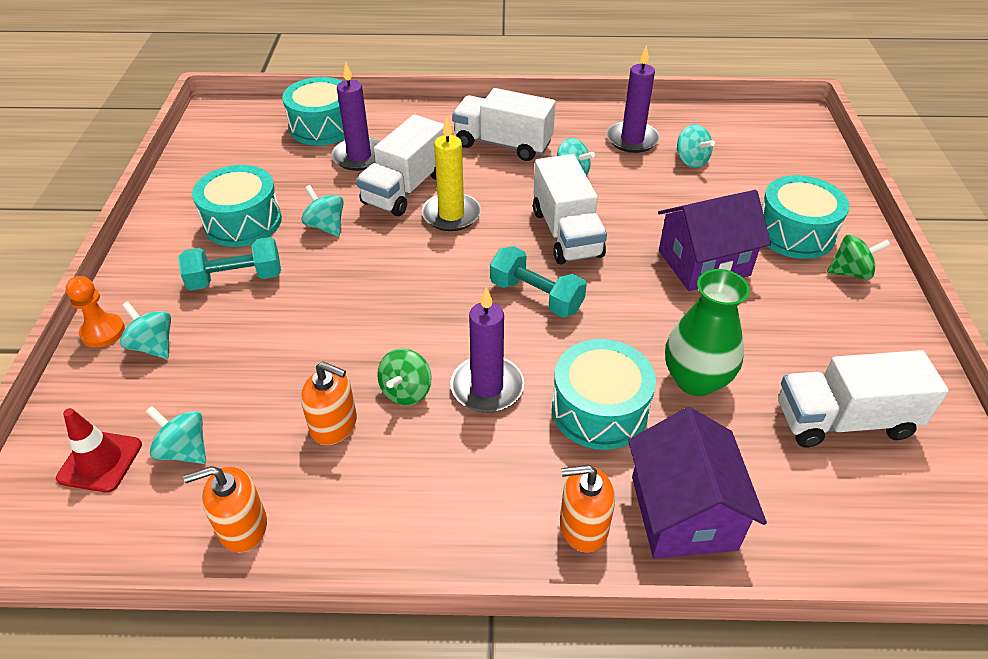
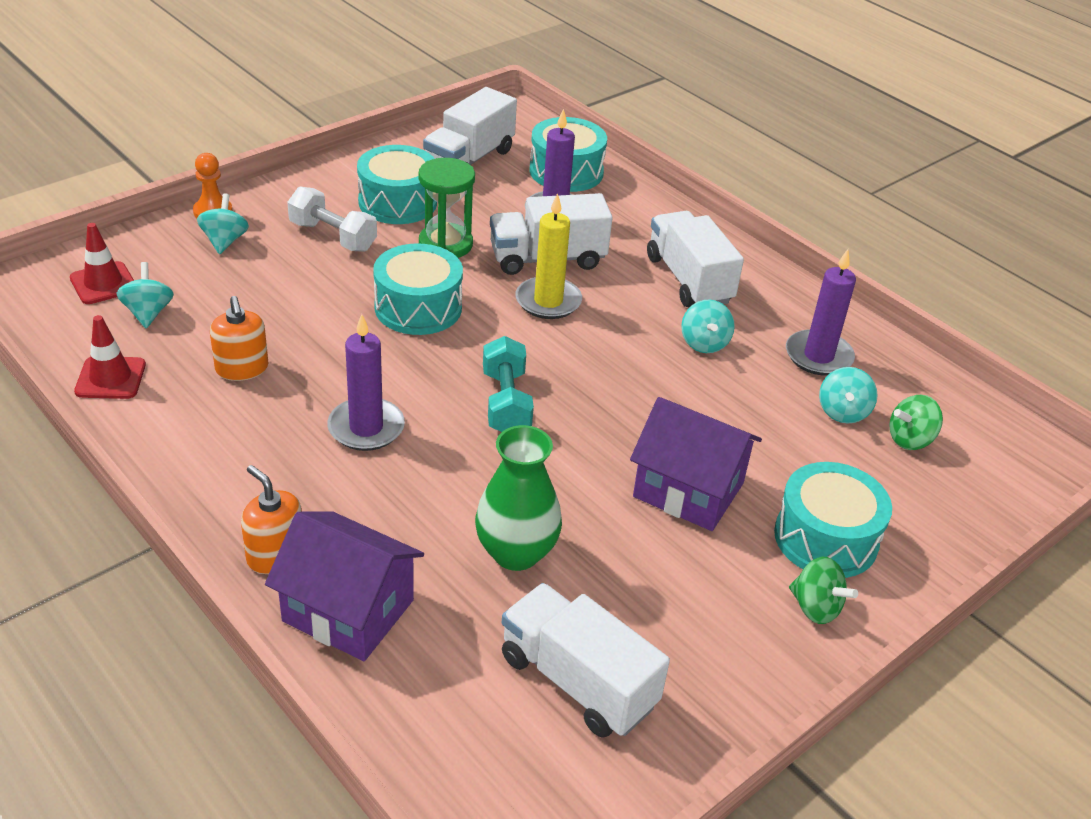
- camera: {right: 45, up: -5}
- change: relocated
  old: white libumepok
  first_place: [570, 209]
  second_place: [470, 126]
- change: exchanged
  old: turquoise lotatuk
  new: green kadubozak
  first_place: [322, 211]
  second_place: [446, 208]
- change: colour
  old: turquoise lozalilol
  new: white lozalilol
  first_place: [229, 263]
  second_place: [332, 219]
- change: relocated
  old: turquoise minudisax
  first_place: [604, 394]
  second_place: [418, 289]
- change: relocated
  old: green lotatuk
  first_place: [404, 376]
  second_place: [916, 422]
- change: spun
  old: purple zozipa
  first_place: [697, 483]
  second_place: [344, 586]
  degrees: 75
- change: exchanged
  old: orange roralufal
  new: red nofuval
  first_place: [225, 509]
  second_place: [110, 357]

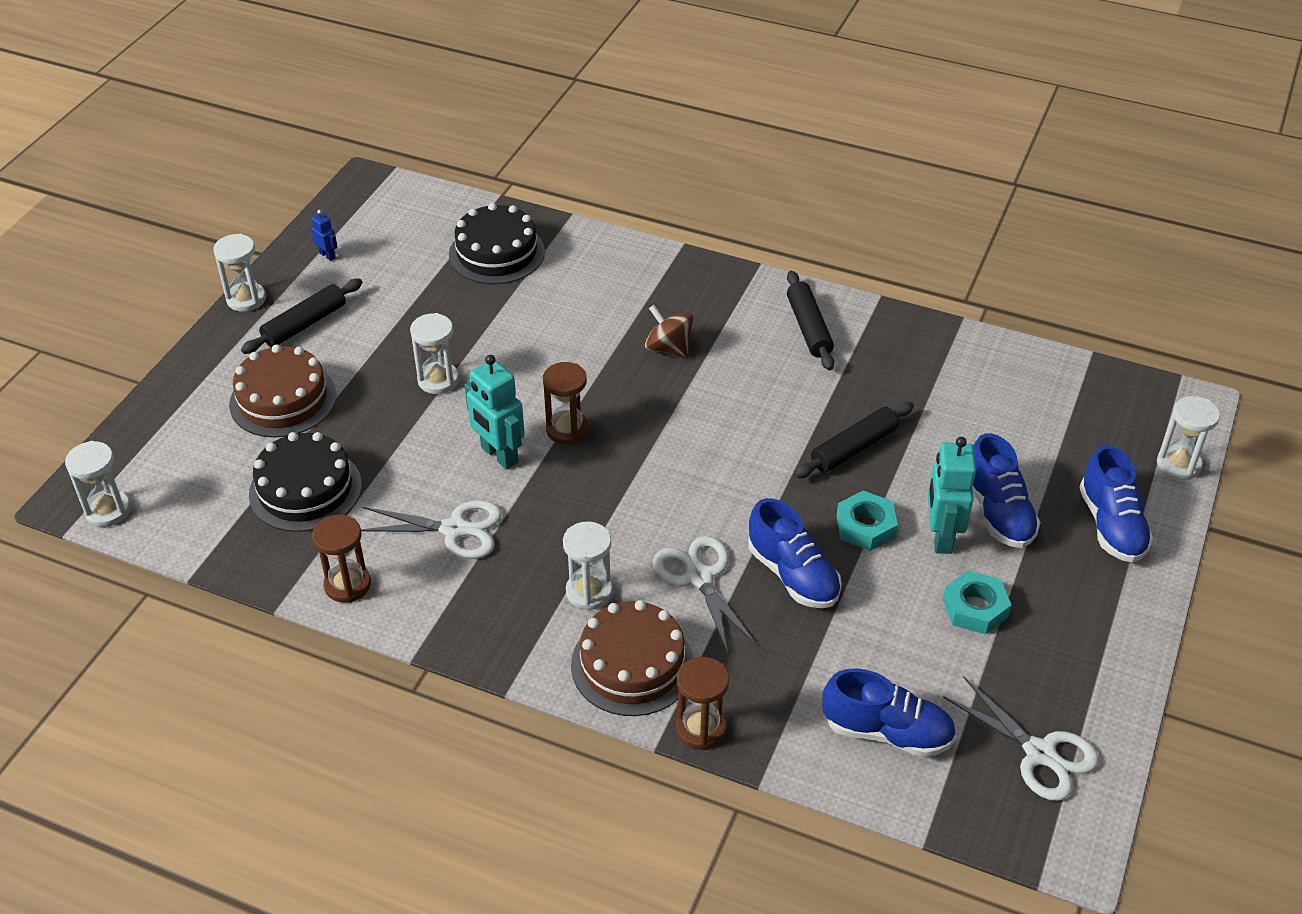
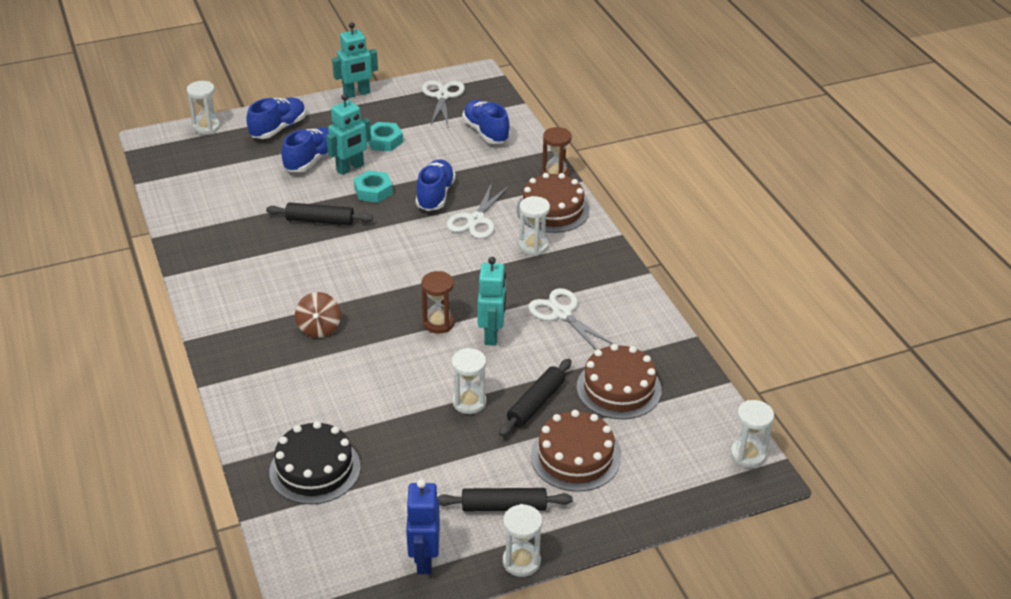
- camera: {right: -135, up: -5}
- change: size
  old: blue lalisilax
  first_place: [324, 235]
  second_place: [422, 526]
  factor: 2.08
- change: relocated
  old: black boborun
  first_place: [810, 320]
  second_place: [535, 397]
- change: colour
  old: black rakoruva
  new: brown rakoruva
  first_place: [305, 482]
  second_place: [619, 381]
- change: missing
  old: brown kadubozak
  first_place: [341, 558]
- change: appeared
  new: turquoise lalisilax
  second_place: [355, 60]

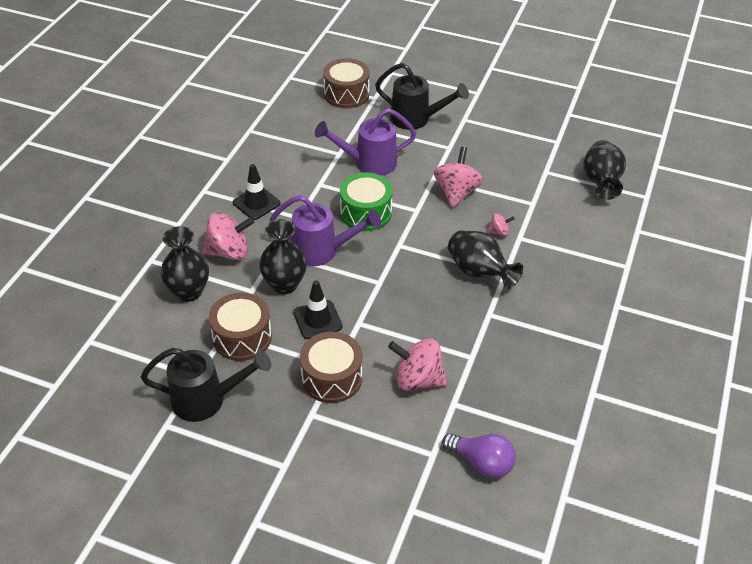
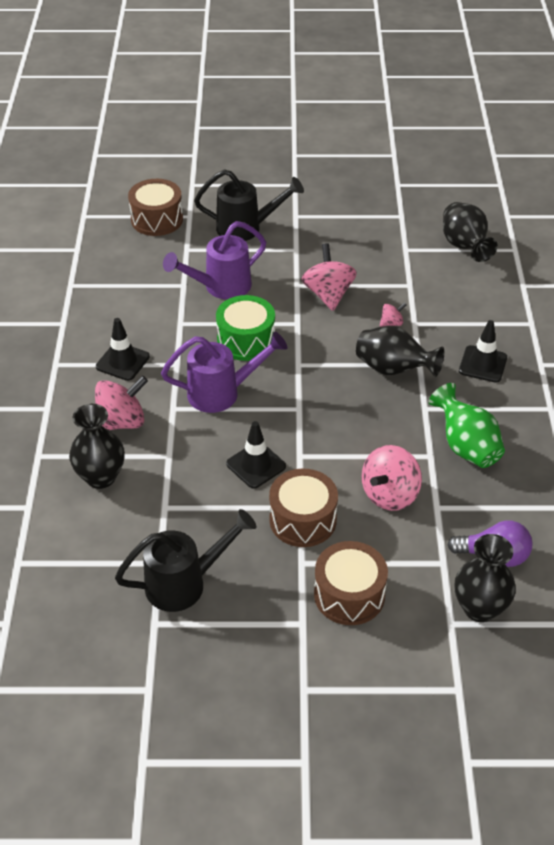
- camera: {right: -20, up: 0}
- change: relocated
  old: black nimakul
  first_place: [283, 256]
  second_place: [485, 578]
- change: relocated
  old: brown minudisax
  first_place: [240, 326]
  second_place: [351, 583]
- change: spun
  old: pink lotatuk
  first_place: [417, 364]
  second_place: [392, 478]
  degrees: -45
- change: appeared
  new: black nofuval
  second_place: [483, 351]
- change: appeared
  new: green nimakul
  second_place: [466, 425]

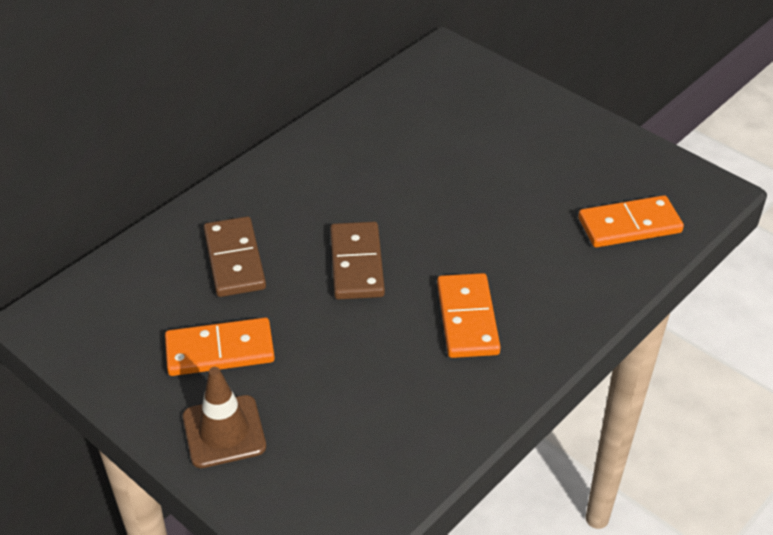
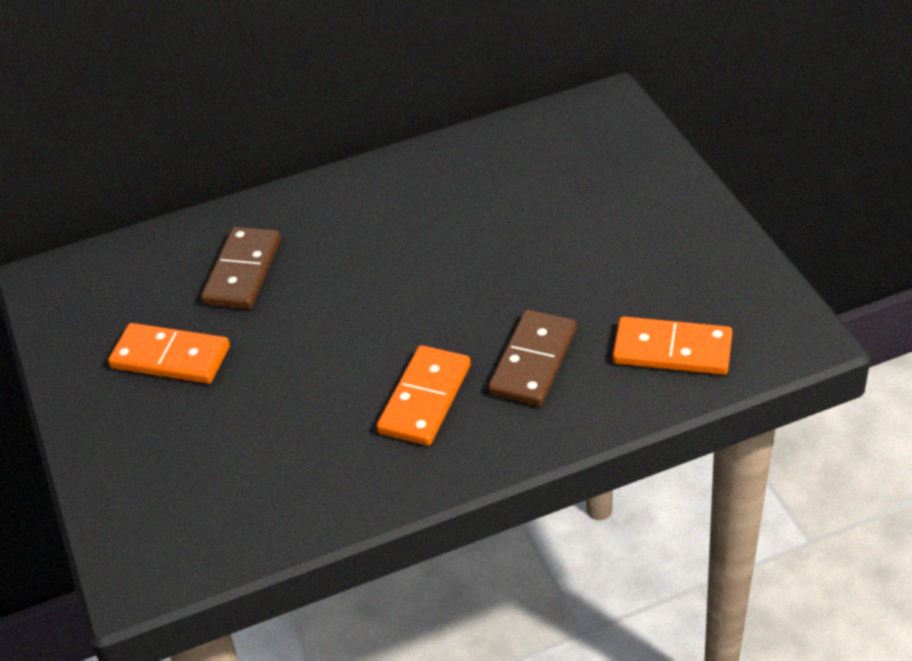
- camera: {right: 30, up: 0}
- change: relocated
  old: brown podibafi
  first_place: [357, 260]
  second_place: [532, 358]
- change: missing
  old: brown nofuval
  first_place: [224, 417]

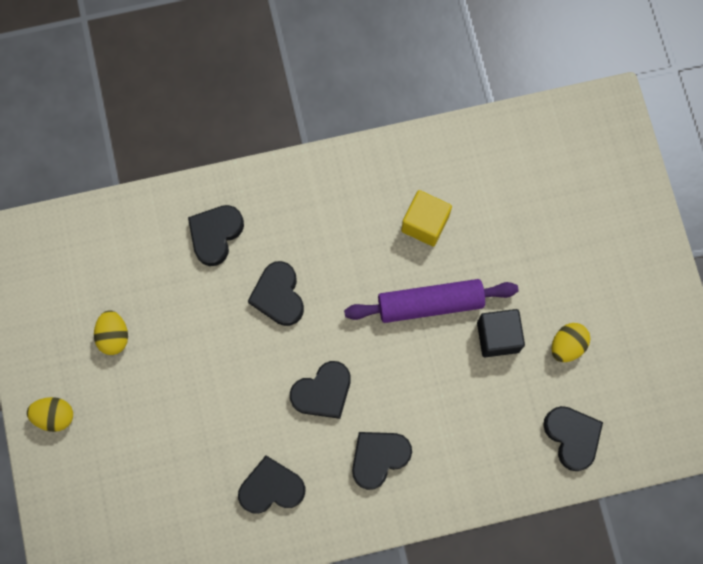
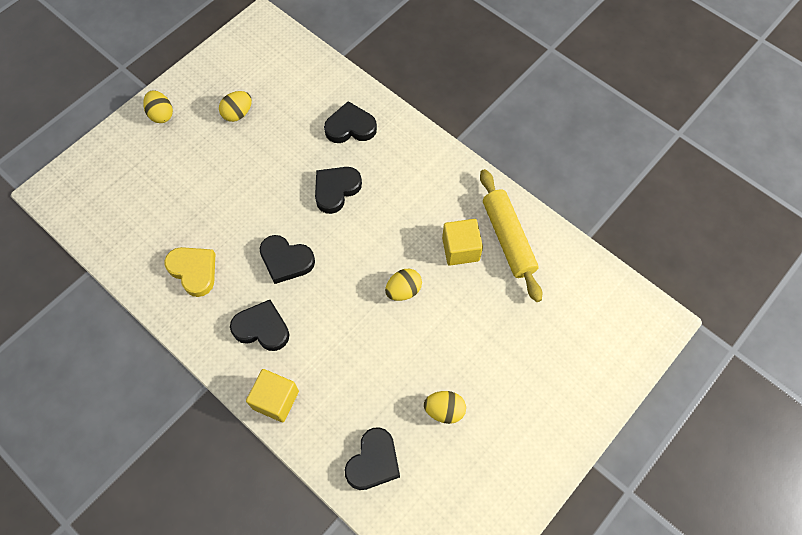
- camera: {right: 55, up: -10}
- change: exchanged
  old: purple boborun
  new: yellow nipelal
  first_place: [431, 301]
  second_place: [403, 285]
- change: missing
  old: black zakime
  first_place: [501, 333]
- change: colour
  old: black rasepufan
  new: yellow rasepufan
  first_place: [271, 485]
  second_place: [189, 272]
- change: appeared
  new: yellow boborun
  second_place: [511, 235]
- change: appeared
  new: yellow zakime
  second_place: [272, 395]

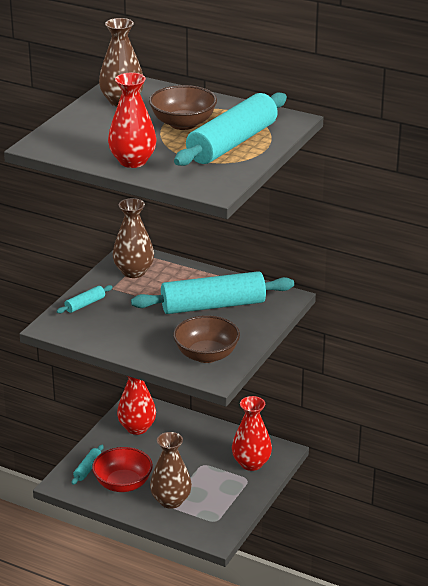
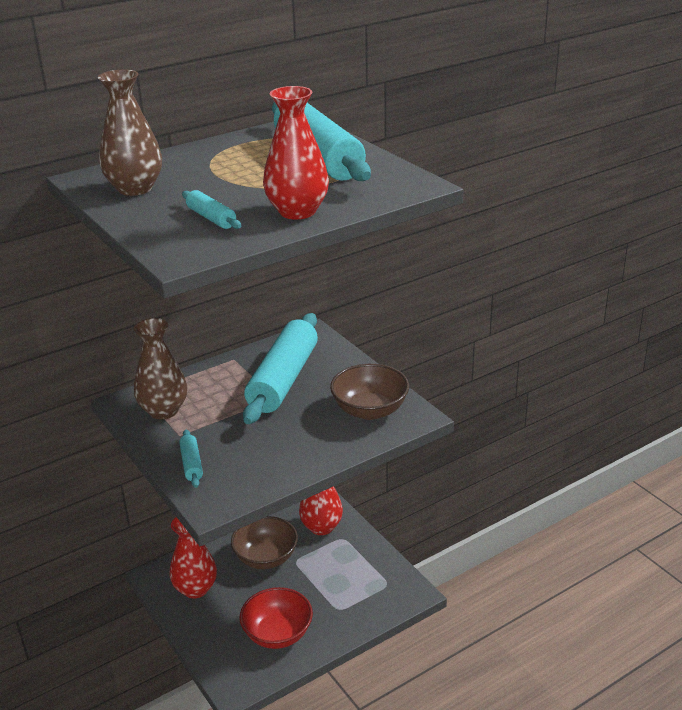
- camera: {right: -60, up: 0}
- change: relocated
  old: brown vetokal
  first_place: [183, 107]
  second_place: [264, 542]
- change: missing
  old: brown nimakul
  first_place: [171, 470]
- change: relocated
  old: turquoise boborun
  first_place: [87, 465]
  second_place: [211, 209]

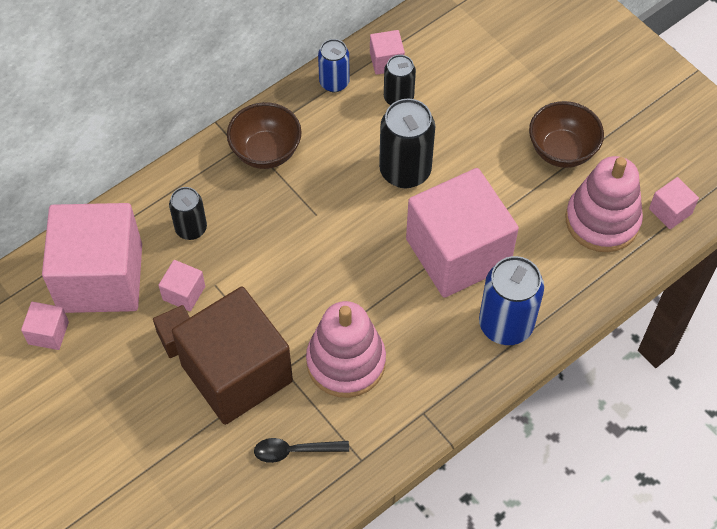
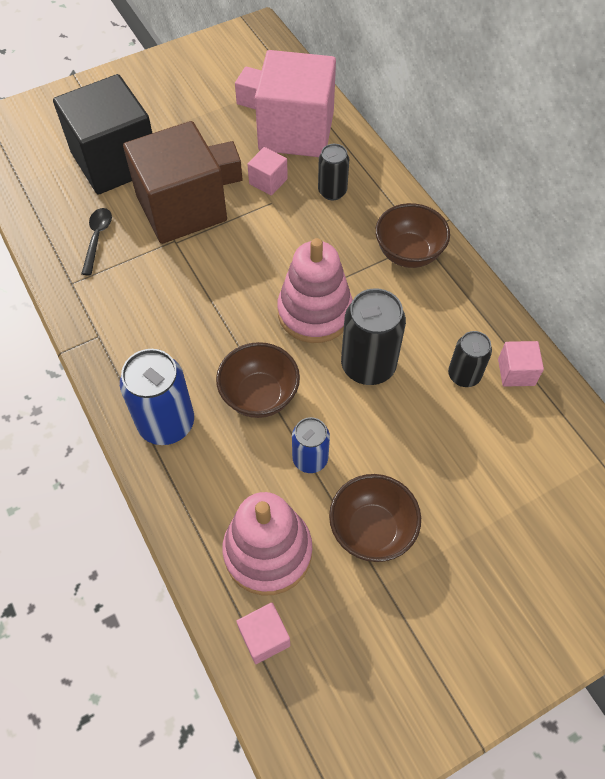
- camera: {right: 100, up: 0}
- change: relocated
  old: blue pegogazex
  first_place: [334, 65]
  second_place: [311, 445]
- change: exchanged
  old: pink zakime
  new: brown vetokal
  first_place: [462, 233]
  second_place: [258, 380]
- change: relocated
  old: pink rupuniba
  first_place: [346, 349]
  second_place: [315, 290]
- change: appeared
  new: black zakime
  second_place: [102, 134]

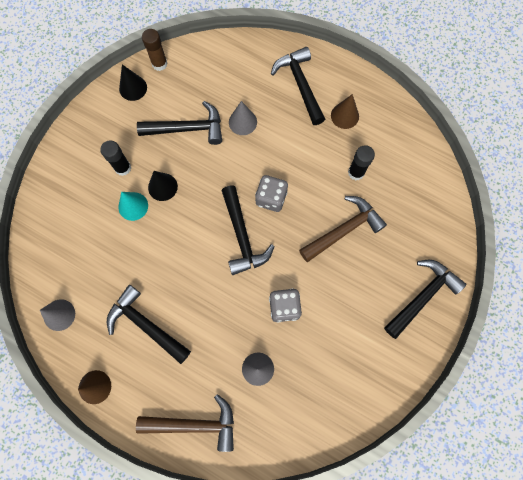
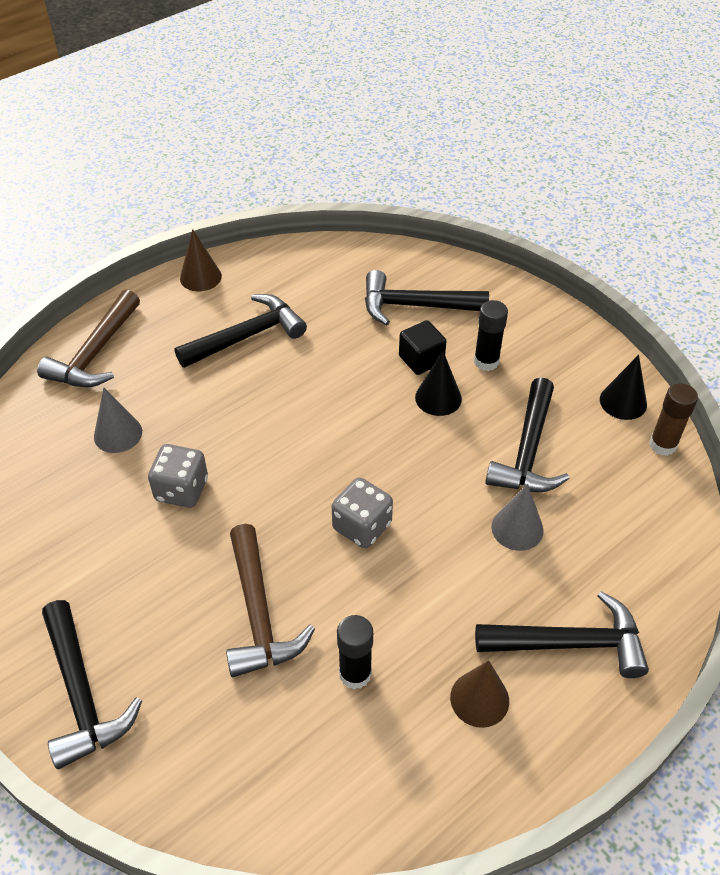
- camera: {right: 110, up: -25}
- change: relocated
  old: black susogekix
  first_place: [248, 230]
  second_place: [427, 298]
- change: exchanged
  old: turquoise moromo
  new: black zakime
  first_place: [133, 206]
  second_place: [422, 347]
- change: missing
  old: grey moromo
  first_place: [57, 315]

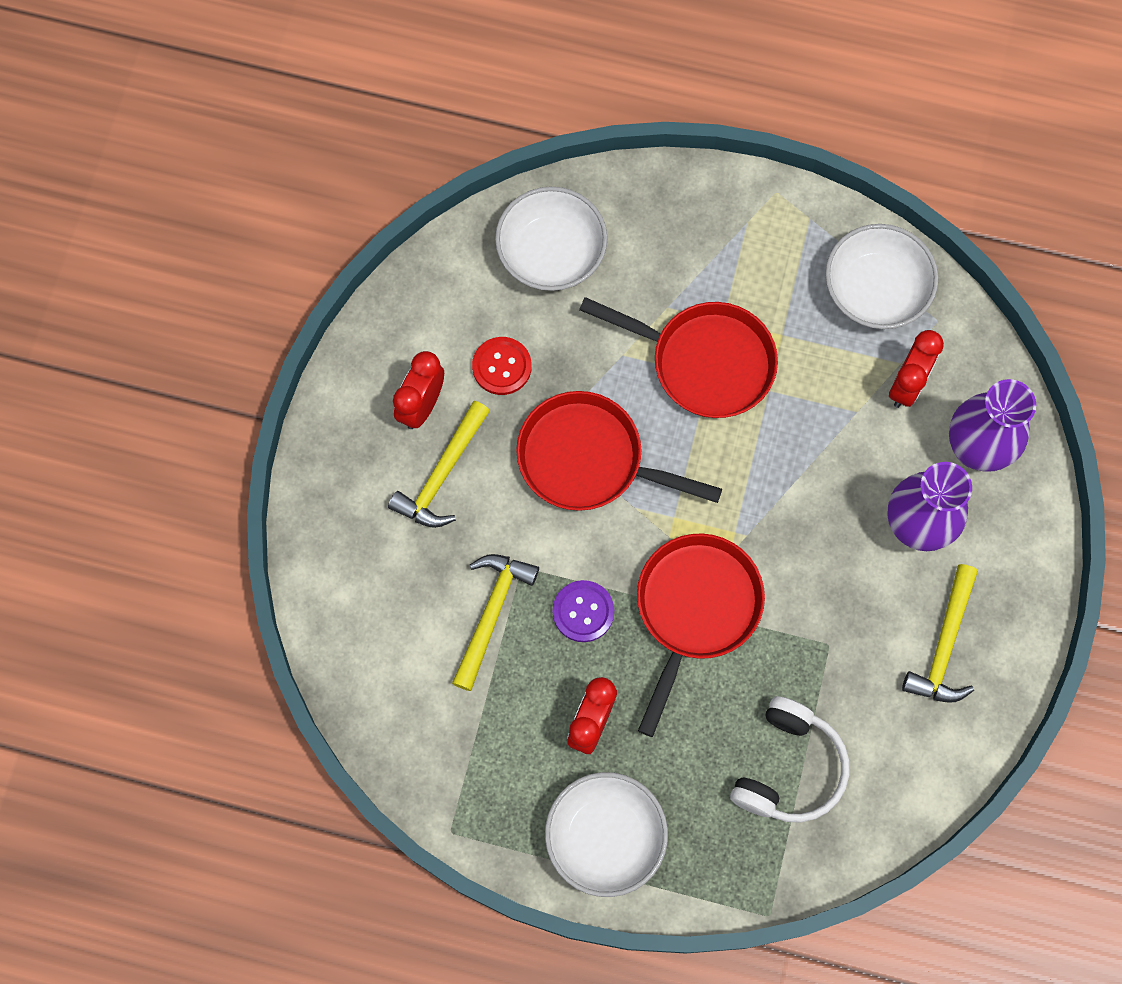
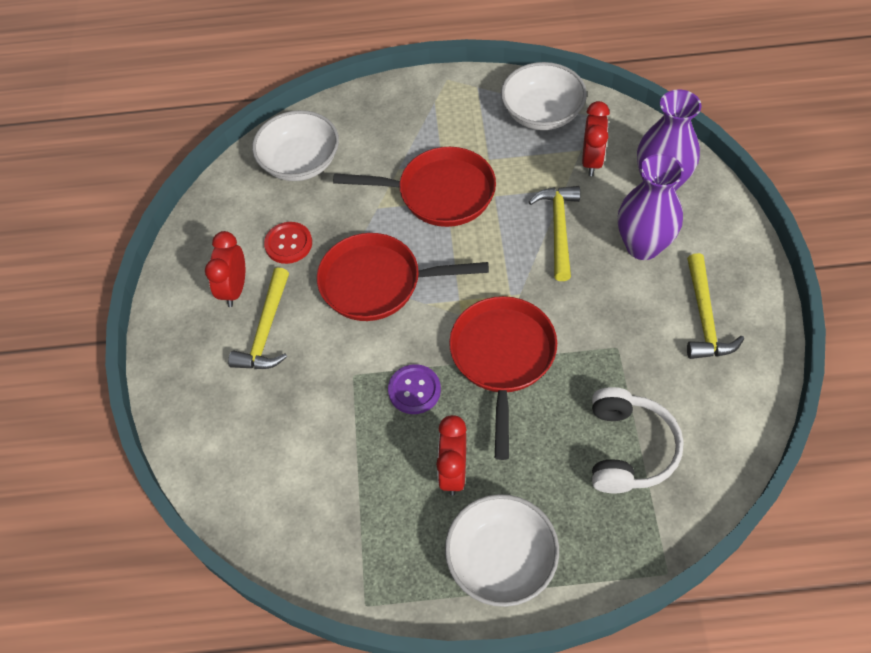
- camera: {right: -15, up: -15}
- change: relocated
  old: yellow susogekix
  first_place: [495, 622]
  second_place: [554, 233]

